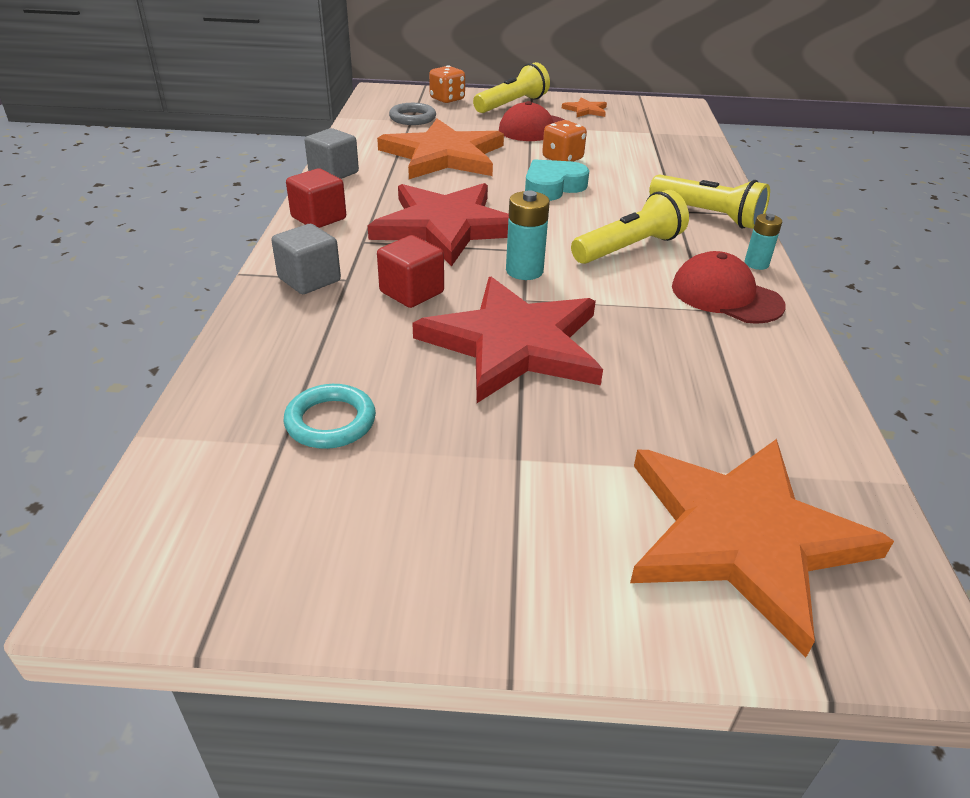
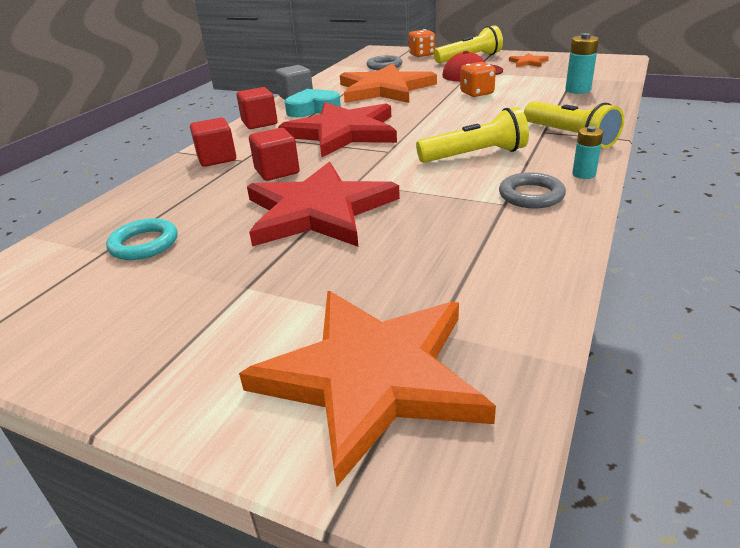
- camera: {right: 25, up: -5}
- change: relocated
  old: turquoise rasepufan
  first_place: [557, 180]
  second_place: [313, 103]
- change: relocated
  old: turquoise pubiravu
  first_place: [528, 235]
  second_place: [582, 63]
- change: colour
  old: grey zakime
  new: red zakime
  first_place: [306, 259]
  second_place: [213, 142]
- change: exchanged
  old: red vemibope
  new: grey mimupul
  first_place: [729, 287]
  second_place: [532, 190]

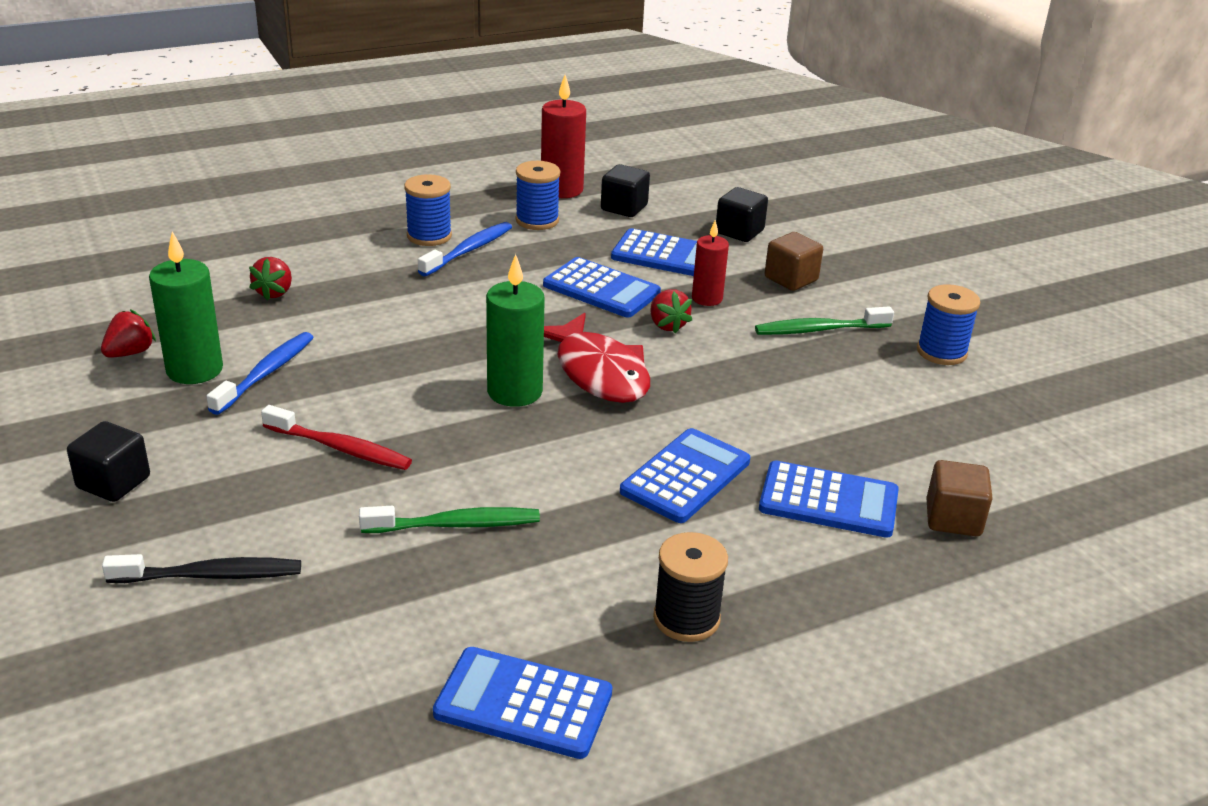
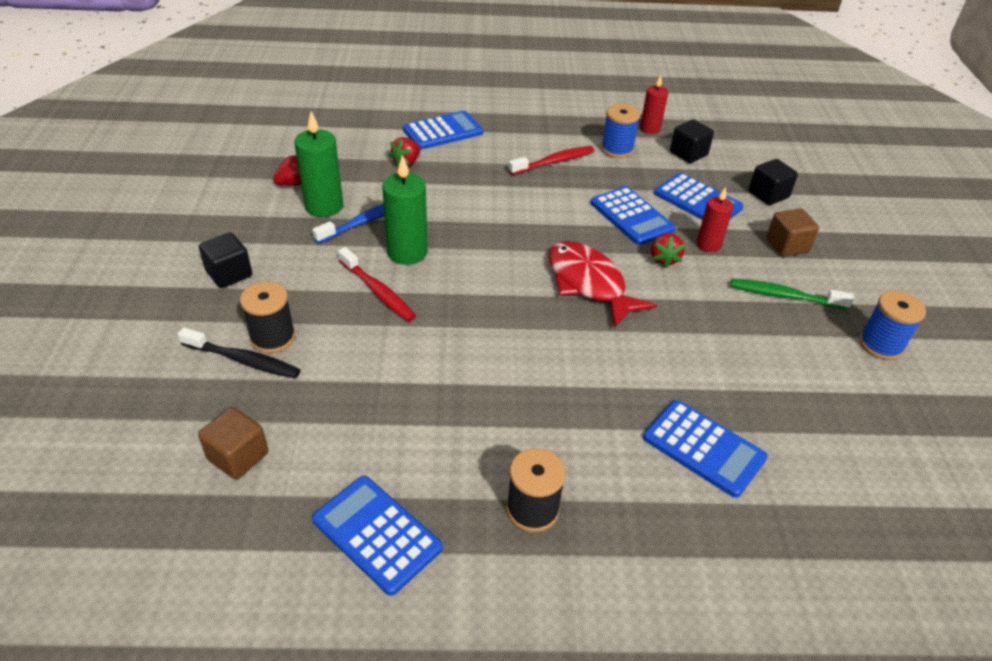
- camera: {right: 25, up: 10}
- change: size
  old: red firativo
  first_place: [563, 136]
  second_place: [654, 104]
  factor: 0.64
- change: missing
  old: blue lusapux
  first_place: [428, 210]
- change: colour
  old: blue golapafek
  new: red golapafek
  first_place: [465, 249]
  second_place: [551, 160]
- change: relocated
  old: green firativo
  first_place: [515, 330]
  second_place: [405, 210]
- change: spun
  old: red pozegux
  first_place: [597, 358]
  second_place: [602, 284]
  degrees: 150
- change: relocated
  old: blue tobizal
  first_place: [685, 475]
  second_place: [443, 130]
- change: relocated
  old: brown zakime
  first_place: [959, 498]
  second_place: [233, 443]
- change: missing
  old: green golapafek
  first_place: [449, 519]
- change: appeared
  new: black lusapux
  second_place: [267, 317]

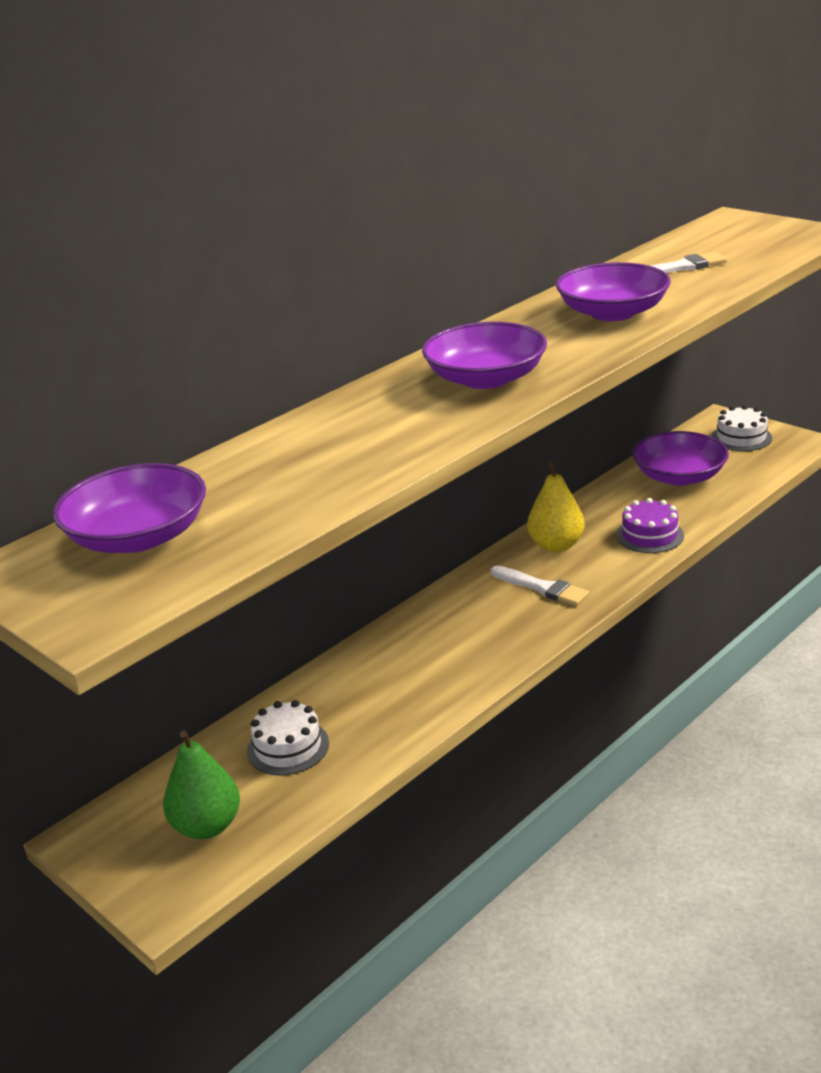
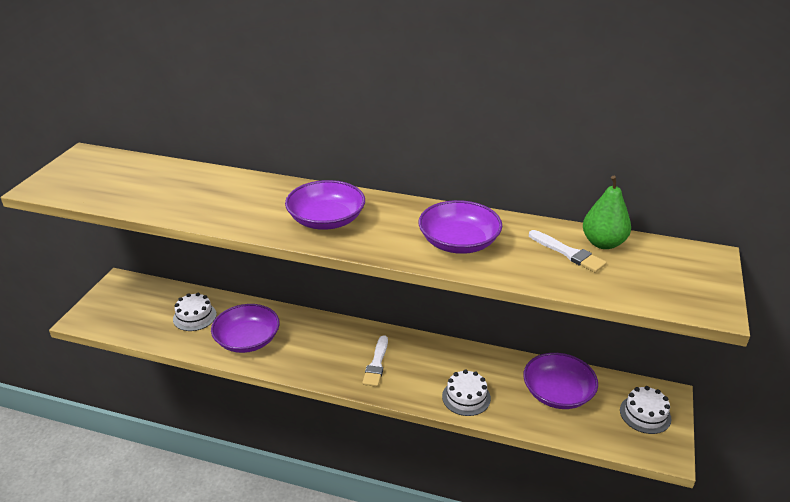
- camera: {right: 60, up: 5}
- change: missing
  old: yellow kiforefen
  first_place: [556, 506]
- change: relocated
  old: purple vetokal
  first_place: [129, 508]
  second_place: [245, 328]
- change: colour
  old: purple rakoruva
  new: white rakoruva
  first_place: [650, 525]
  second_place: [466, 392]
- change: relocated
  old: green kiforefen
  first_place: [201, 785]
  second_place: [607, 212]

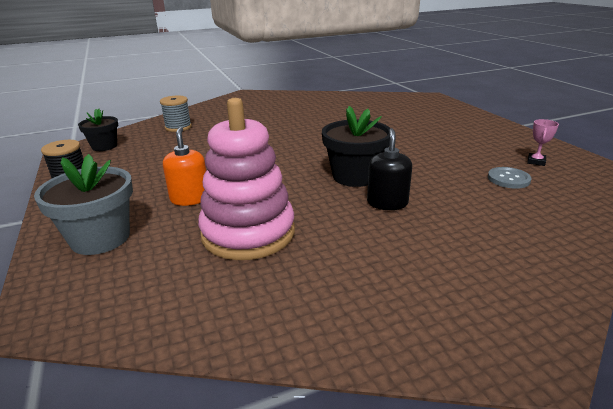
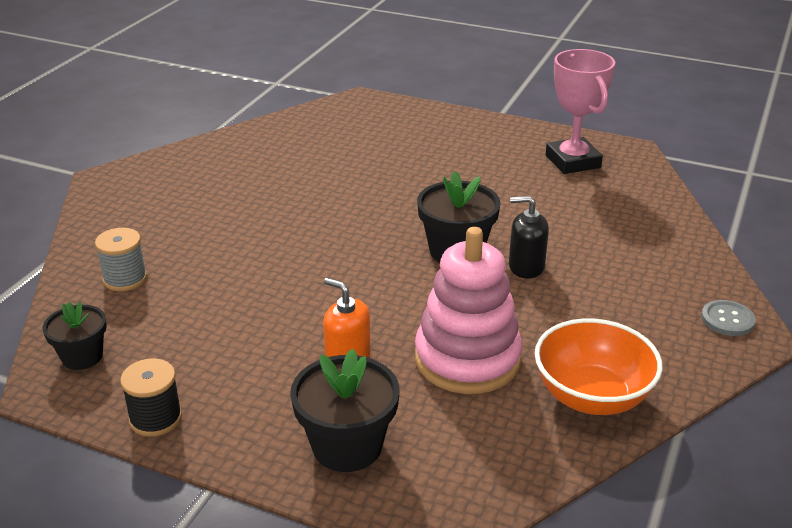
- camera: {right: -45, up: 5}
- change: size
  old: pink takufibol
  first_place: [543, 142]
  second_place: [580, 111]
  factor: 2.41
- change: spun
  old: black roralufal
  first_place: [389, 169]
  second_place: [529, 237]
  degrees: -45
- change: colour
  old: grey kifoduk
  new: black kifoduk
  first_place: [83, 204]
  second_place: [345, 410]
- change: relocated
  old: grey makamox
  first_place: [509, 178]
  second_place: [728, 318]
- change: appeared
  new: orange vetokal
  second_place: [599, 367]

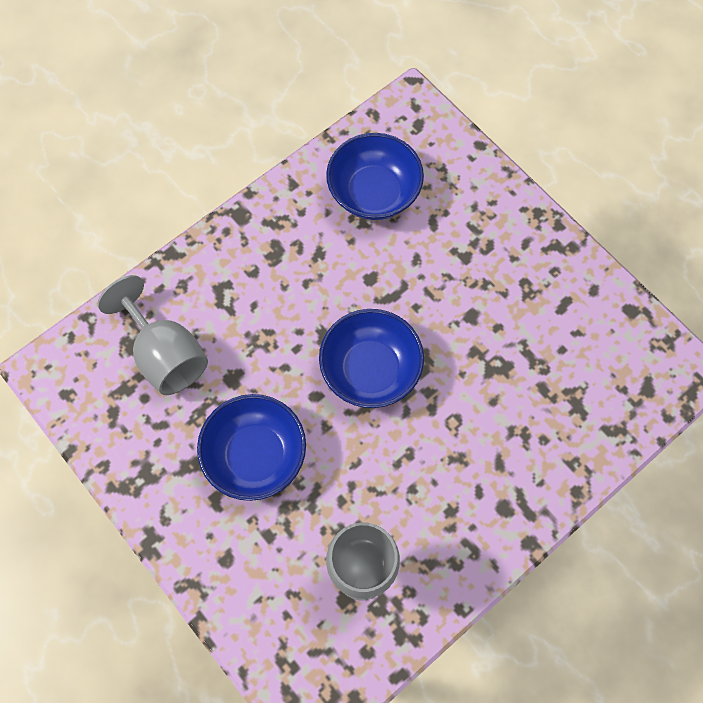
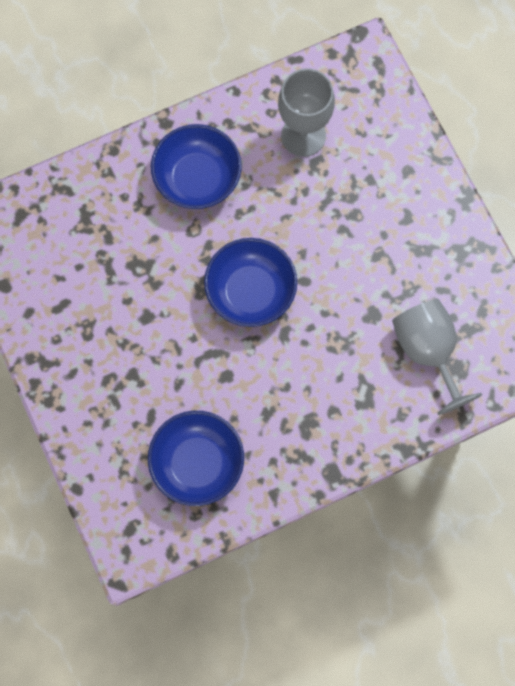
- camera: {right: -165, up: 5}
- change: relocated
  old: blue vetokal
  first_place: [251, 447]
  second_place: [196, 166]

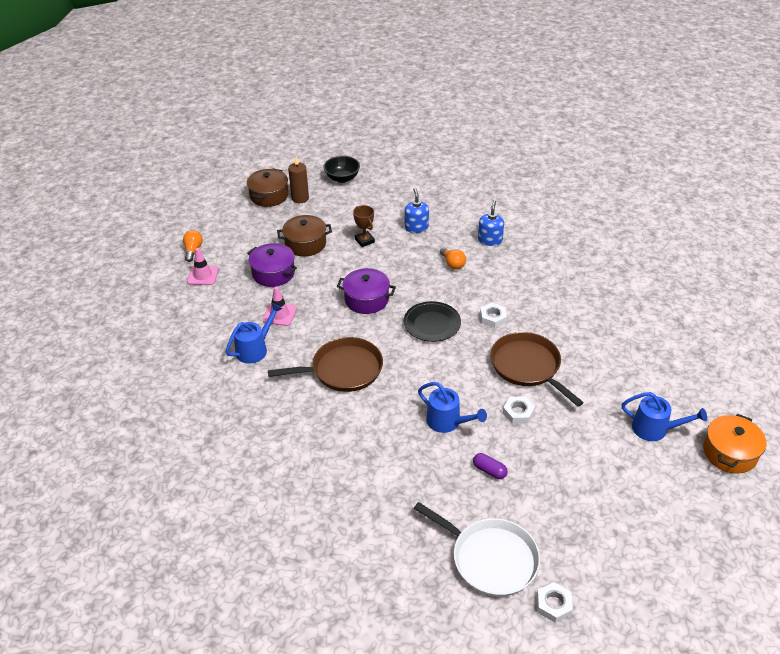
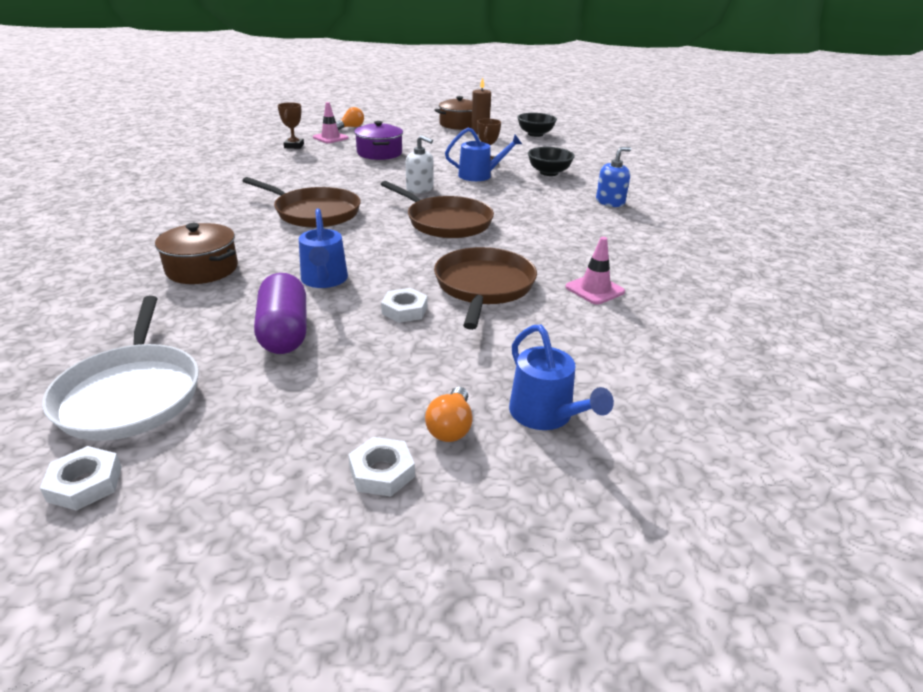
- camera: {right: 40, up: -10}
- change: exchanged
  old: blue roralufal
  new: black vetokal
  first_place: [416, 210]
  second_place: [551, 161]
- change: relocated
  old: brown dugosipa
  first_place: [304, 235]
  second_place: [196, 253]
- change: relocated
  old: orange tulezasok
  first_place: [453, 258]
  second_place: [449, 414]
- change: exchanged
  old: purple dugosipa
  new: white roralufal
  first_place: [366, 291]
  second_place: [420, 164]
- change: relocated
  old: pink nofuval
  first_place: [280, 306]
  second_place: [595, 271]
- change: exchanged
  old: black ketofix
  new: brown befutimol
  first_place: [432, 321]
  second_place: [437, 209]
- change: relocated
  old: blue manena
  first_place: [254, 333]
  second_place: [483, 154]
- change: relocated
  old: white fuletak
  first_place: [493, 315]
  second_place: [381, 467]
- change: missing
  old: orange dugosipa
  first_place: [734, 444]
- change: size
  old: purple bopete
  first_place: [490, 466]
  second_place: [280, 313]
  factor: 1.98
- change: appeared
  new: brown takufibol
  second_place: [290, 125]

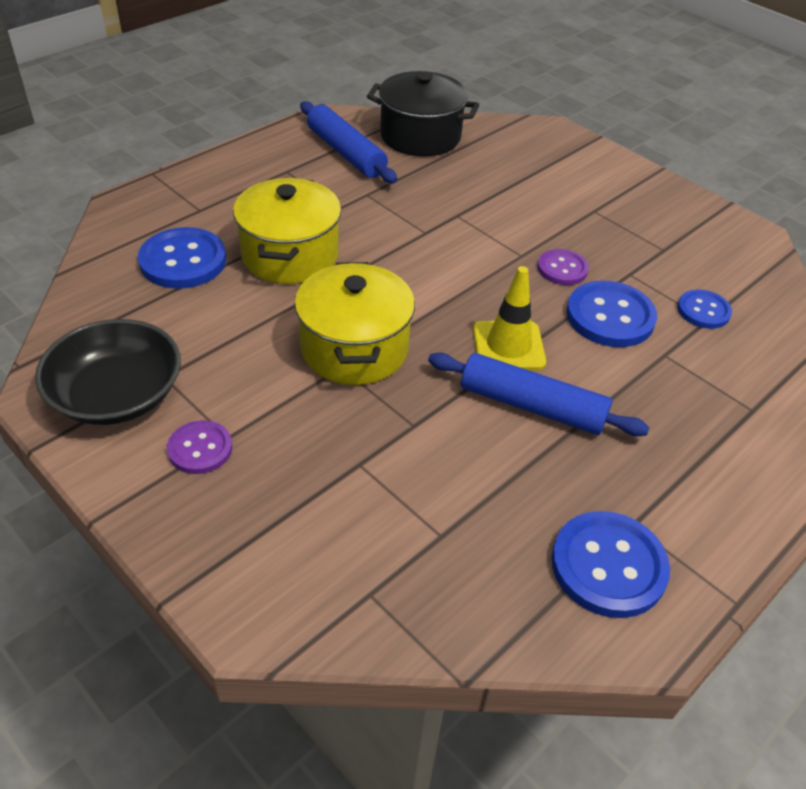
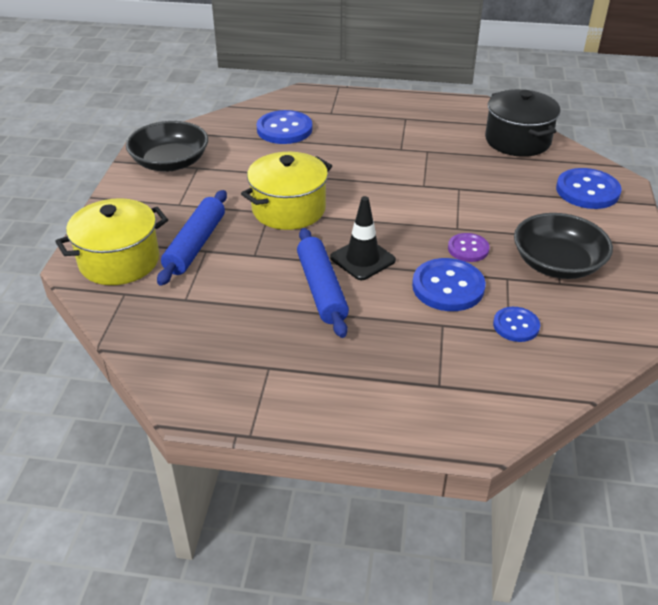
- camera: {right: 55, up: -5}
- change: relocated
  old: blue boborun
  first_place: [348, 142]
  second_place: [192, 238]
- change: relocated
  old: yellow dugosipa
  first_place: [287, 231]
  second_place: [111, 241]
- change: colour
  old: yellow nofuval
  new: black nofuval
  first_place: [509, 318]
  second_place: [363, 238]
- change: missing
  old: purple makamox
  first_place: [199, 447]
- change: relocated
  old: blue makamox
  first_place: [611, 564]
  second_place: [588, 188]
- change: appeared
  new: black vetokal
  second_place: [563, 246]

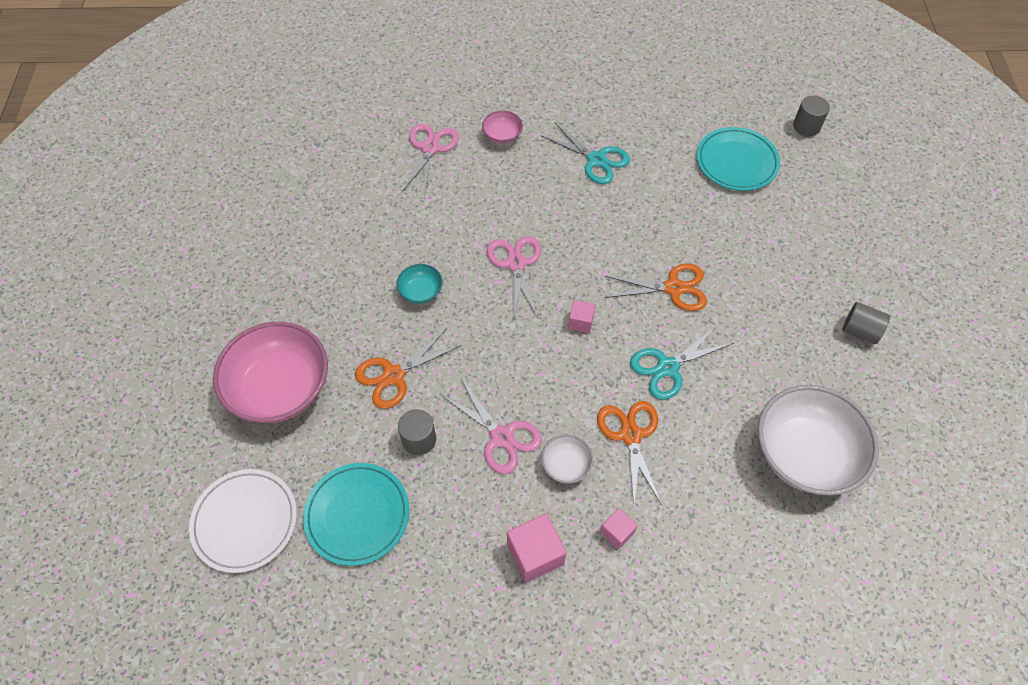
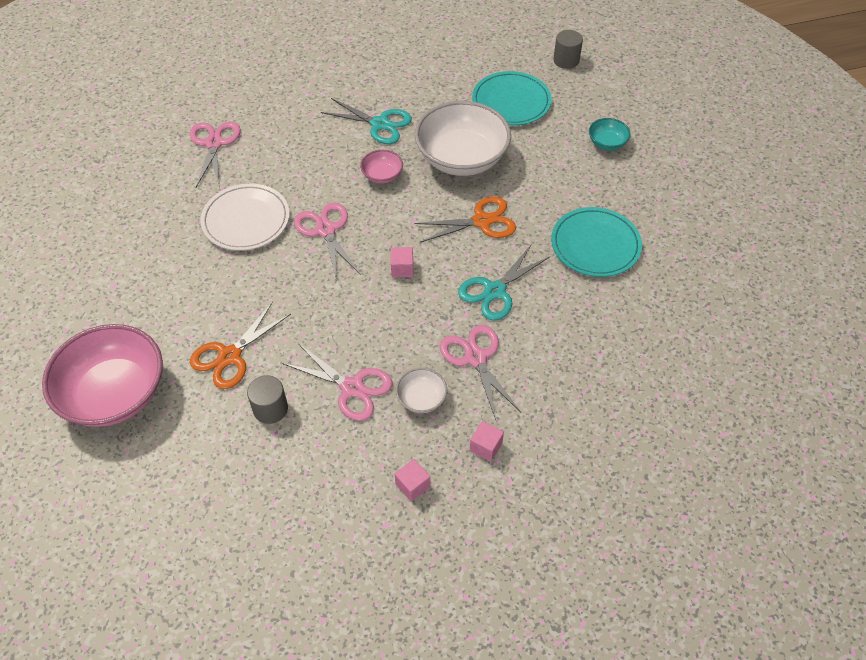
- camera: {right: -15, up: -5}
- change: relocated
  old: pink vetokal
  first_place: [502, 127]
  second_place: [381, 167]
- change: relocated
  old: turquoise vetokal
  first_place: [419, 284]
  second_place: [610, 134]
- change: missing
  old: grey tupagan
  first_place: [866, 323]
- change: relocated
  old: white vetokal
  first_place: [818, 440]
  second_place: [463, 138]
- change: colour
  old: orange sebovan
  new: pink sebovan
  first_place: [629, 453]
  second_place: [480, 372]
- change: relocated
  old: turquoise ketofix
  first_place: [356, 514]
  second_place: [596, 242]
- change: relocated
  old: white ketofix
  first_place: [243, 521]
  second_place: [245, 217]
- change: size
  old: pink zakime
  first_place: [537, 548]
  second_place: [412, 480]
  factor: 0.58

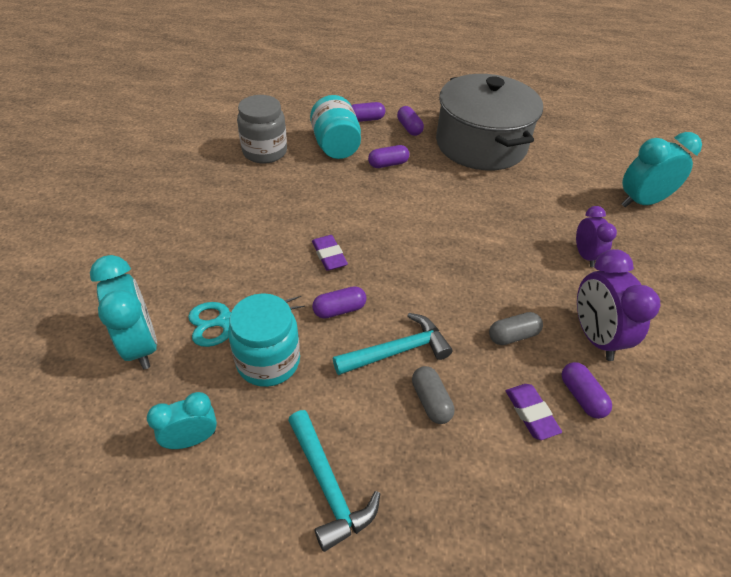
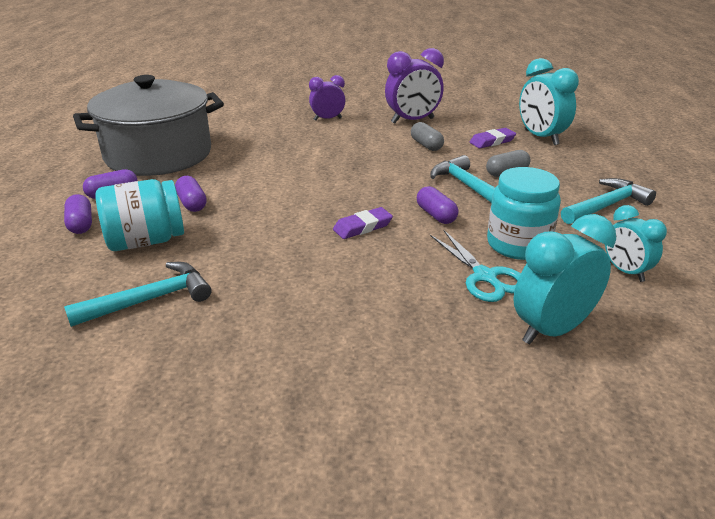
- camera: {right: -95, up: -15}
- change: exchanged
  old: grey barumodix
  new: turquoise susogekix
  first_place: [262, 129]
  second_place: [137, 294]
- change: relocated
  old: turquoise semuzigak
  first_place: [662, 169]
  second_place: [549, 101]
- change: missing
  old: purple bopete
  first_place: [587, 390]

